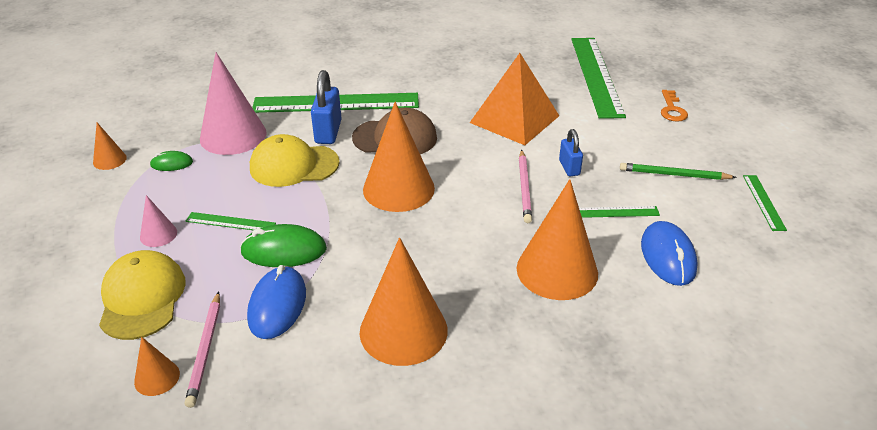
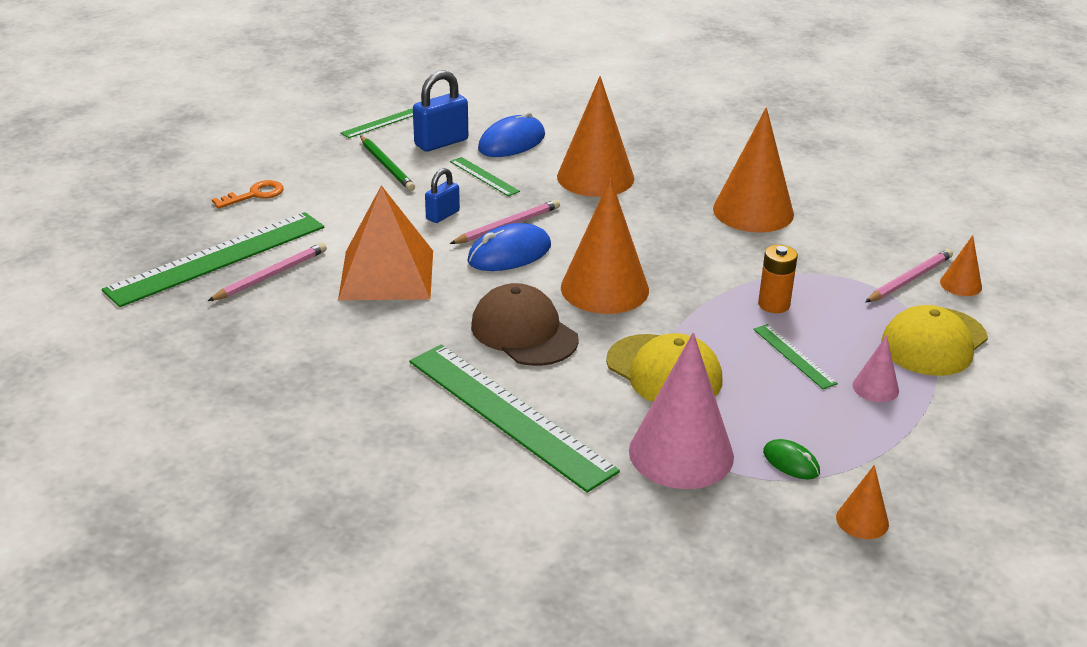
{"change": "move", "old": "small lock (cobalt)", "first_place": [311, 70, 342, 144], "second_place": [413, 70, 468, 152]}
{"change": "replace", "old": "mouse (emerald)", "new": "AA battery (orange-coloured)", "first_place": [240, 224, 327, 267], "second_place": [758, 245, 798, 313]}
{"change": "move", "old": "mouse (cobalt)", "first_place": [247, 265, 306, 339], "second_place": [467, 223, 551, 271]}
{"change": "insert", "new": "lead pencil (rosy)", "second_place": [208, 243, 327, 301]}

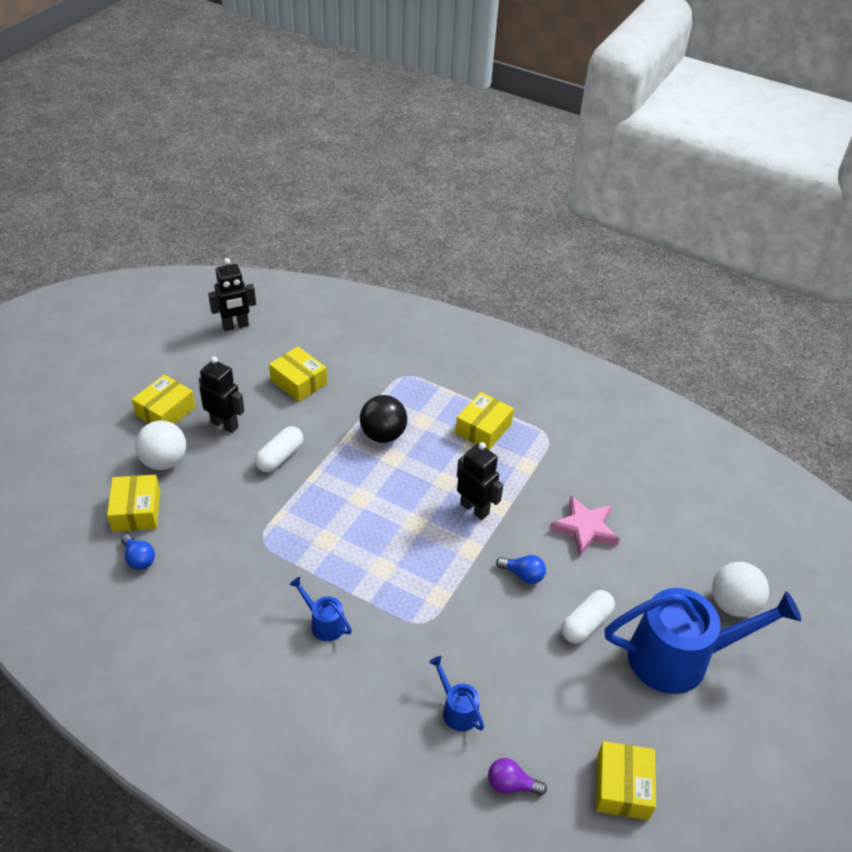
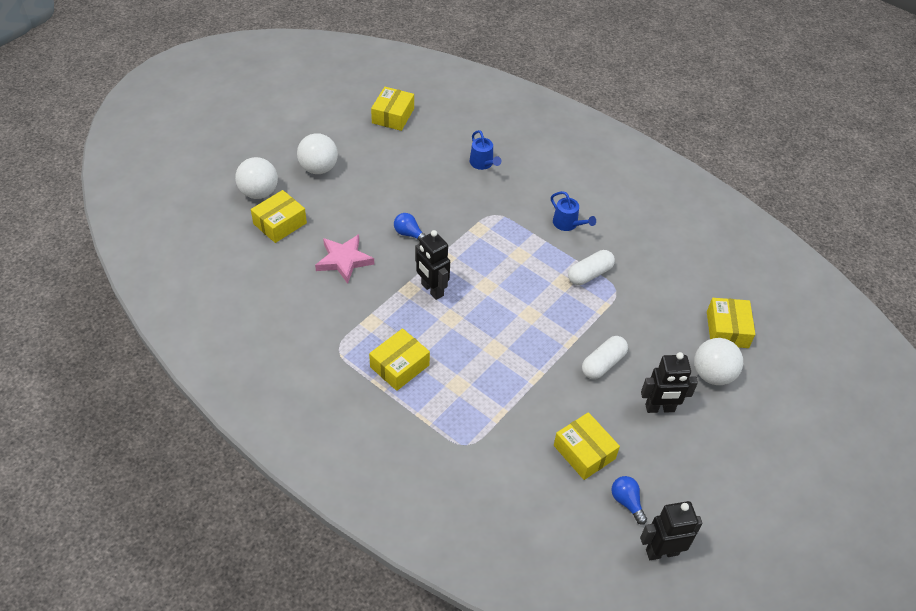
{"change": "rotate", "old": "robot (black)", "first_place": [199, 356, 244, 433], "second_place": [641, 352, 698, 413], "degrees": -45}
{"change": "move", "old": "parcel (bright yellow)", "first_place": [132, 374, 196, 424], "second_place": [251, 190, 307, 243]}
{"change": "delete", "old": "play ball (black)", "first_place": [360, 395, 407, 443]}
{"change": "move", "old": "lightbulb (cobalt)", "first_place": [121, 534, 155, 570], "second_place": [611, 476, 647, 525]}
{"change": "replace", "old": "watering pot (cobalt)", "new": "play ball (white)", "first_place": [605, 588, 801, 694], "second_place": [297, 133, 338, 174]}
{"change": "move", "old": "pill shape (white)", "first_place": [561, 590, 615, 644], "second_place": [568, 250, 615, 285]}
{"change": "delete", "old": "lightbulb (purple)", "first_place": [488, 758, 547, 796]}

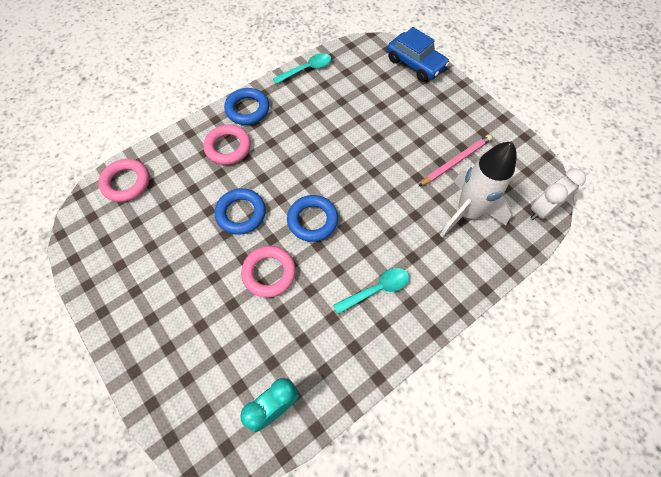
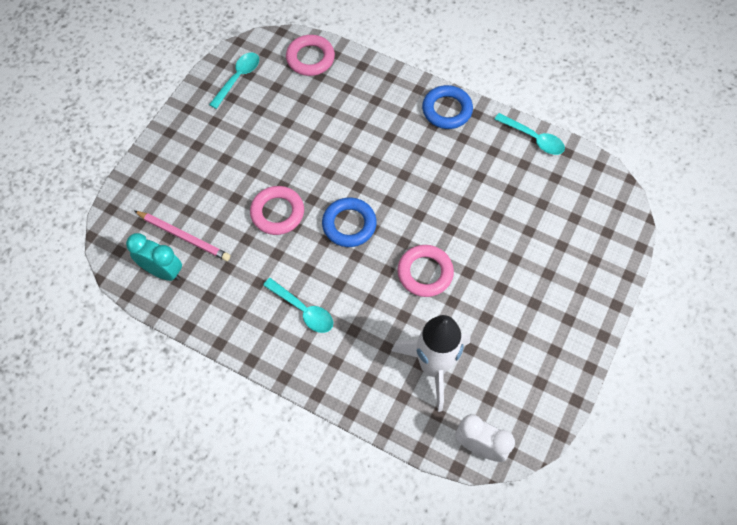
{"change": "delete", "old": "car (cobalt)", "first_place": [387, 27, 449, 82]}
{"change": "move", "old": "hoop (rosy)", "first_place": [203, 124, 251, 165], "second_place": [397, 245, 454, 297]}
{"change": "move", "old": "lead pencil (rosy)", "first_place": [418, 135, 492, 187], "second_place": [134, 211, 231, 261]}
{"change": "delete", "old": "hoop (cobalt)", "first_place": [215, 188, 266, 235]}
{"change": "insert", "new": "tablespoon (turquoise)", "second_place": [209, 52, 259, 109]}

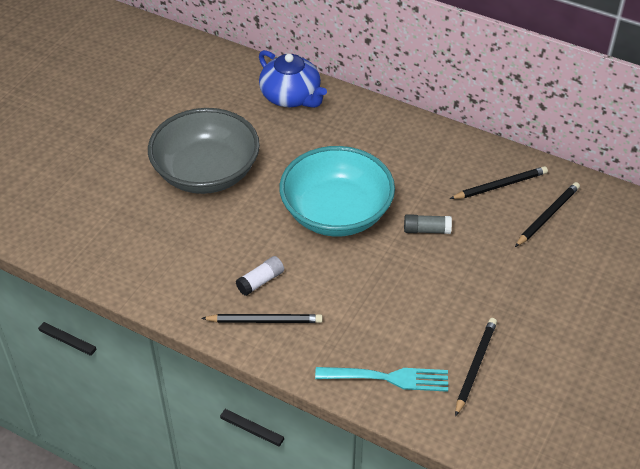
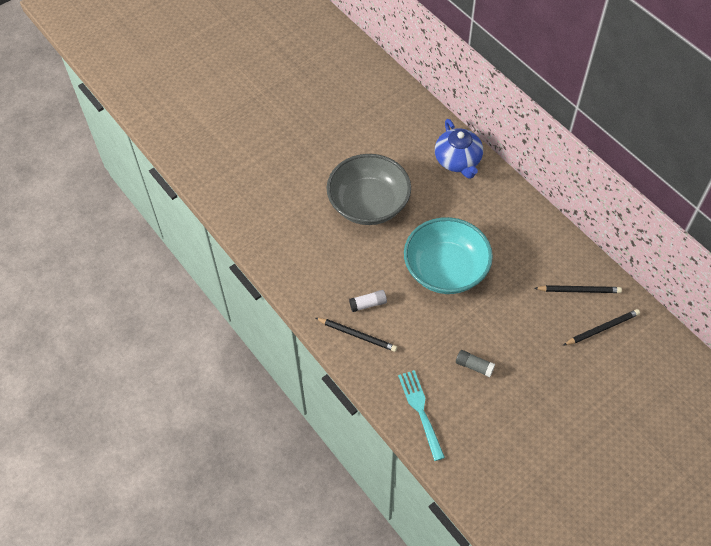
{"change": "move", "old": "stick of glue (grey)", "first_place": [404, 214, 452, 234], "second_place": [456, 350, 495, 377]}
{"change": "delete", "old": "lead pencil (black)", "first_place": [455, 318, 497, 417]}
{"change": "rotate", "old": "fork (turquoise)", "first_place": [315, 367, 448, 392], "second_place": [398, 370, 445, 461], "degrees": -135}

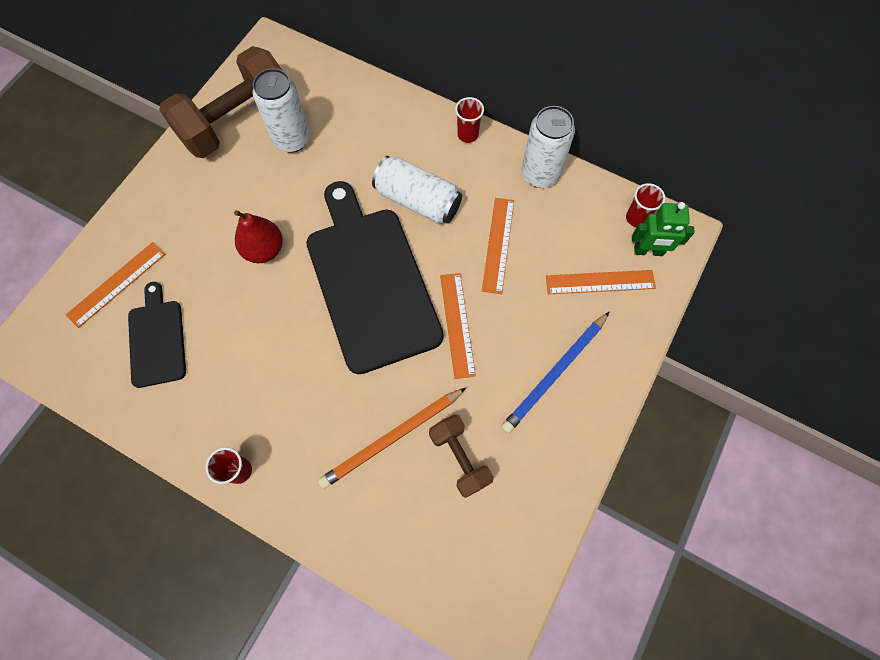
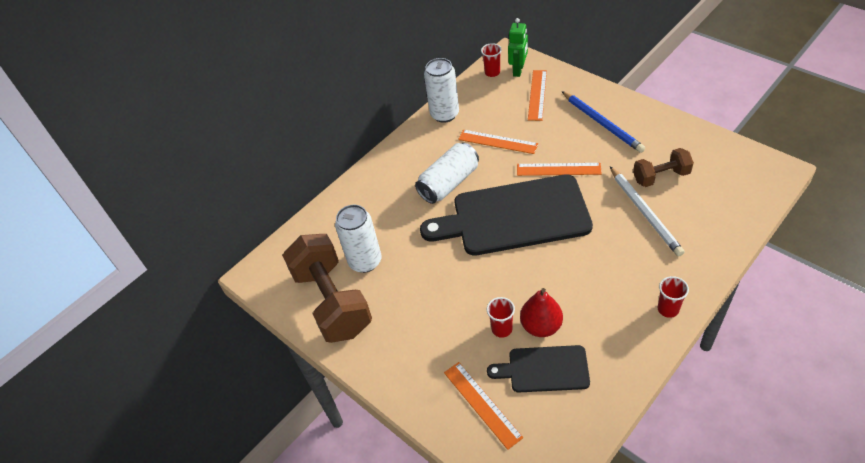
{"change": "move", "old": "tumbler (red)", "first_place": [455, 97, 484, 143], "second_place": [487, 297, 515, 338]}
{"change": "move", "old": "pear (red)", "first_place": [234, 210, 283, 263], "second_place": [520, 288, 563, 337]}
{"change": "recolor", "old": "lead pencil (orange-coloured)", "new": "lead pencil (white)", "first_place": [318, 388, 466, 489], "second_place": [610, 167, 684, 256]}

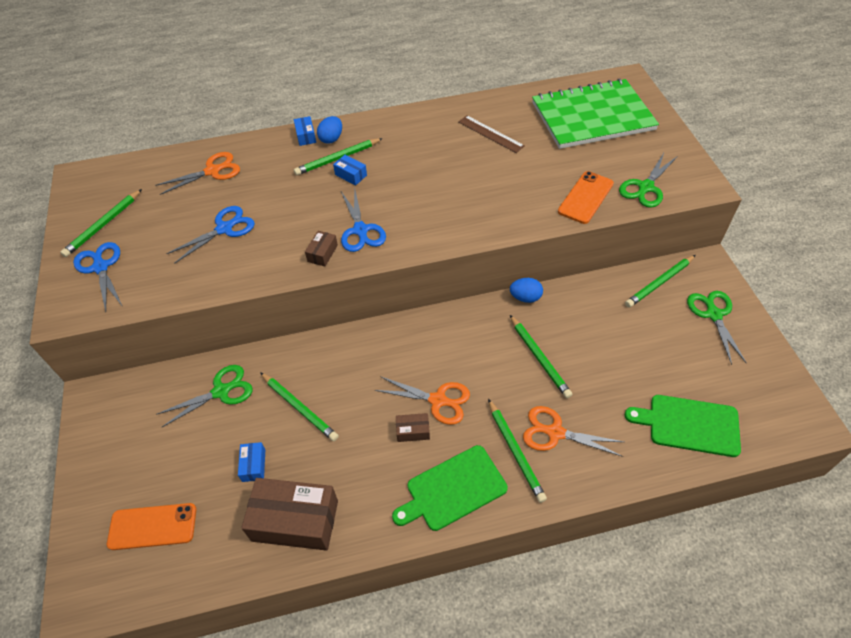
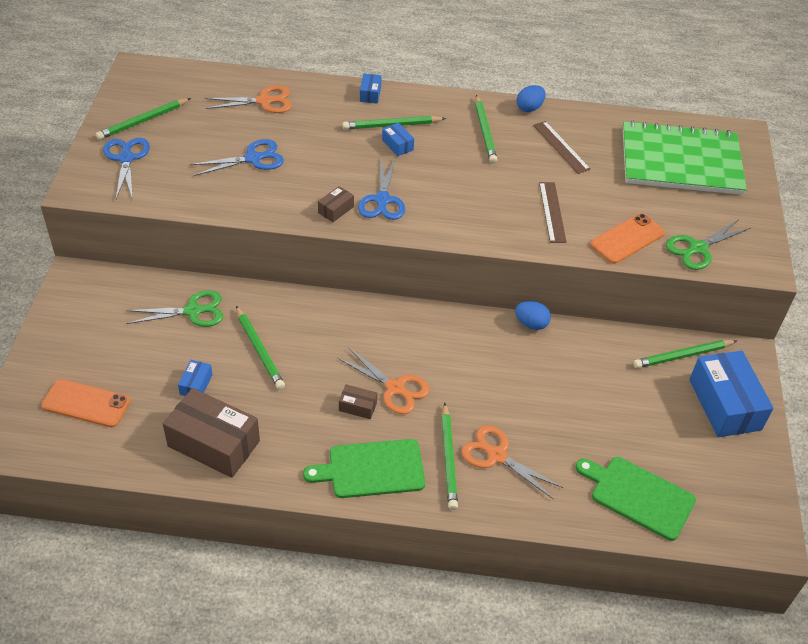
{"change": "move", "old": "toy egg (cobalt)", "first_place": [317, 116, 342, 144], "second_place": [517, 85, 546, 112]}
{"change": "replace", "old": "scissors (emerald)", "new": "parcel (cobalt)", "first_place": [687, 291, 747, 365], "second_place": [689, 351, 774, 437]}
{"change": "move", "old": "lead pencil (emerald)", "first_place": [510, 315, 573, 398], "second_place": [475, 95, 497, 164]}
{"change": "insert", "new": "ruler (dark brown)", "second_place": [539, 182, 567, 243]}

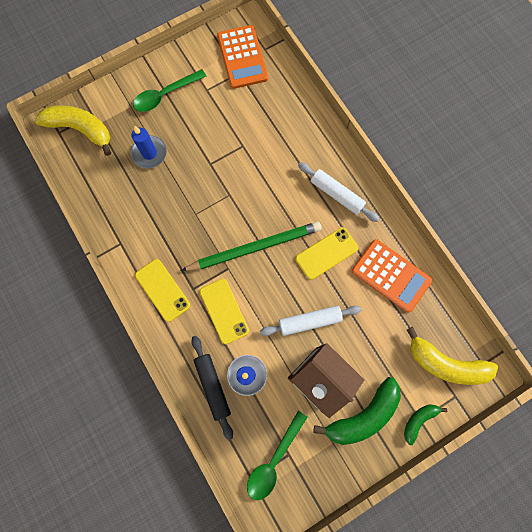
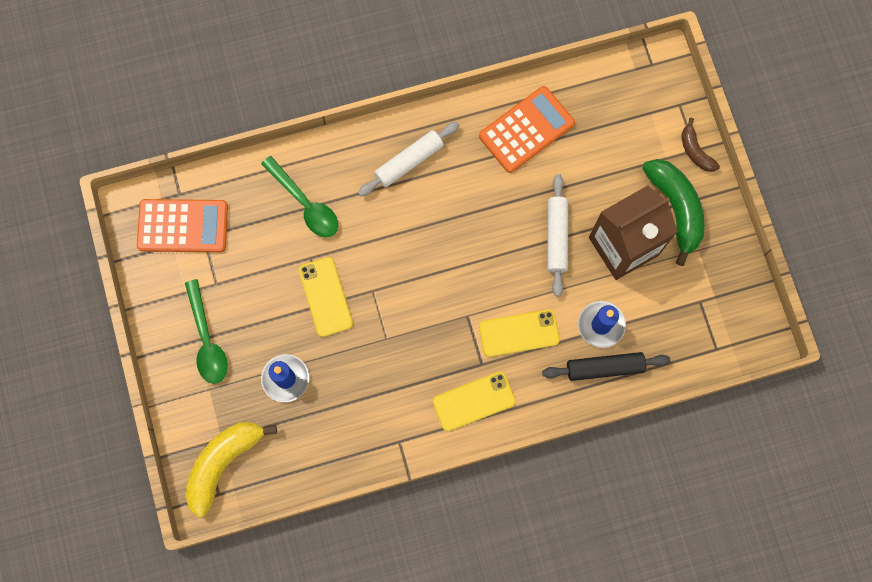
{"change": "delete", "old": "lead pencil (emerald)", "first_place": [181, 221, 322, 271]}
{"change": "move", "old": "smartphone (bright yellow)", "first_place": [296, 227, 358, 280], "second_place": [299, 257, 353, 337]}
{"change": "delete", "old": "toy banana (bright yellow)", "first_place": [407, 327, 498, 385]}
{"change": "recolor", "old": "toy banana (emerald)", "new": "toy banana (dark brown)", "first_place": [404, 404, 447, 445], "second_place": [681, 118, 720, 172]}
{"change": "move", "old": "tablespoon (emerald)", "first_place": [247, 411, 307, 500], "second_place": [261, 156, 338, 237]}

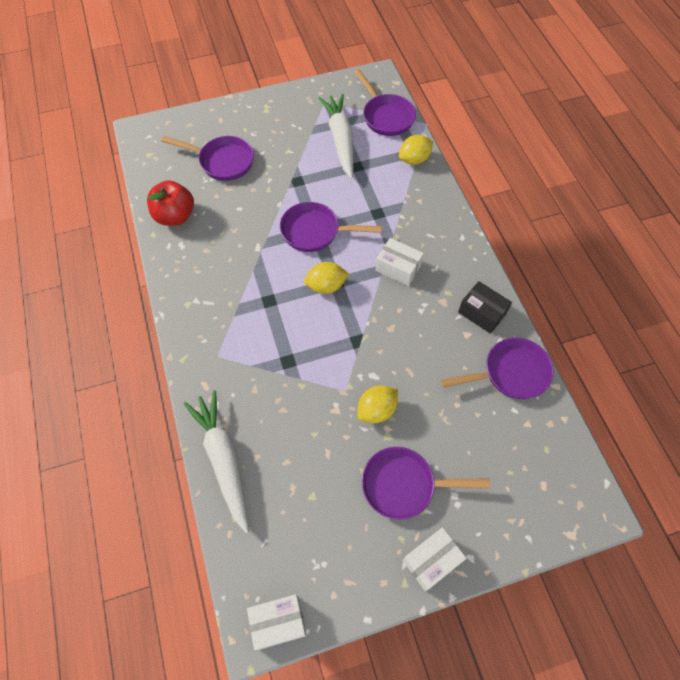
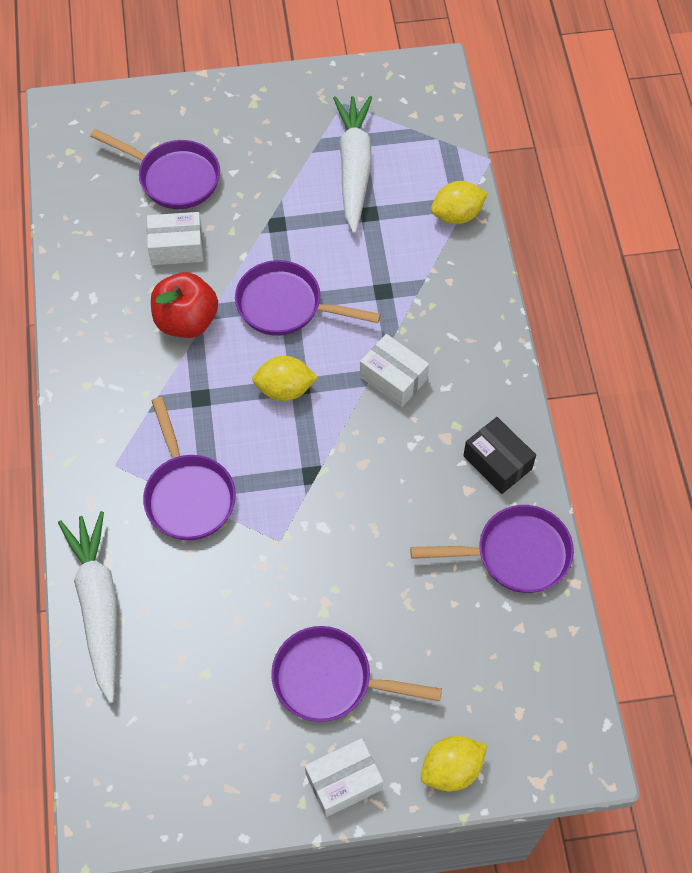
{"change": "move", "old": "frying pan (purple)", "first_place": [354, 69, 416, 136], "second_place": [143, 397, 236, 541]}
{"change": "move", "old": "toy apple (red)", "first_place": [147, 180, 194, 226], "second_place": [151, 272, 218, 338]}
{"change": "move", "old": "citrus fruit (bright yellow)", "first_place": [357, 385, 398, 423], "second_place": [421, 736, 487, 791]}
{"change": "move", "old": "parcel (white)", "first_place": [247, 594, 307, 650], "second_place": [147, 212, 203, 265]}

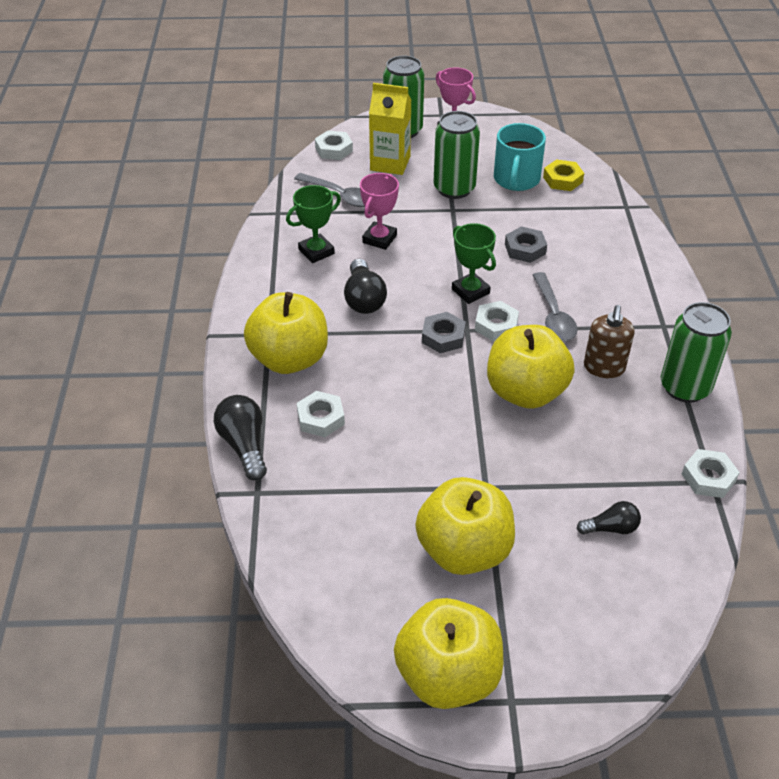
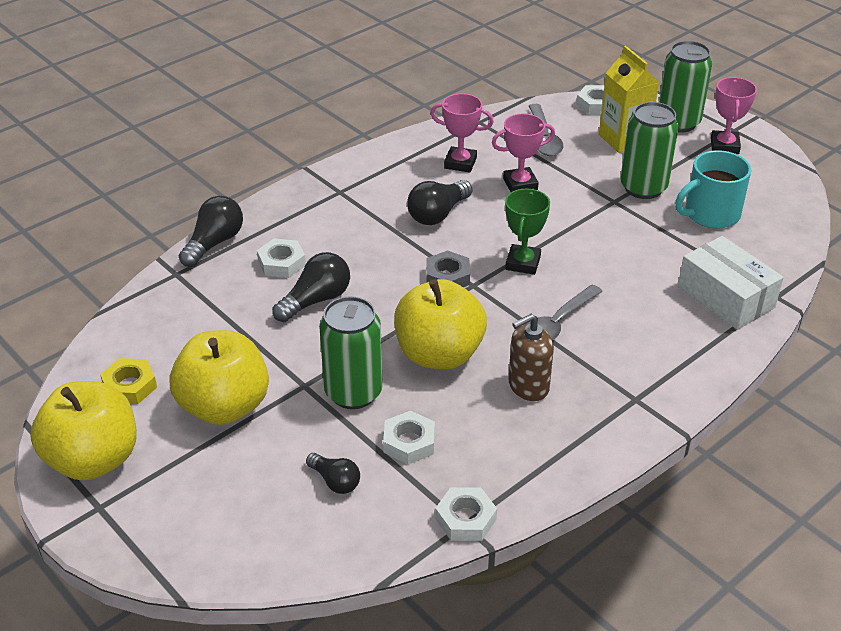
{"change": "move", "old": "nut (bright yellow)", "first_place": [543, 159, 584, 191], "second_place": [100, 358, 157, 404]}
{"change": "recolor", "old": "prize cup (emerald)", "new": "prize cup (rosy)", "first_place": [286, 185, 341, 263], "second_place": [430, 93, 494, 172]}
{"change": "delete", "old": "nut (grey)", "first_place": [505, 226, 547, 263]}
{"change": "delete", "old": "toy apple (bright yellow)", "first_place": [244, 292, 328, 374]}
{"change": "move", "old": "nut (white)", "first_place": [475, 301, 519, 341], "second_place": [383, 410, 435, 464]}
{"change": "move", "old": "soda can (emerald)", "first_place": [661, 302, 732, 403], "second_place": [319, 296, 383, 409]}
{"change": "insert", "new": "parcel (white)", "second_place": [678, 236, 784, 330]}
{"change": "insert", "new": "lightbulb (black)", "second_place": [272, 252, 350, 322]}

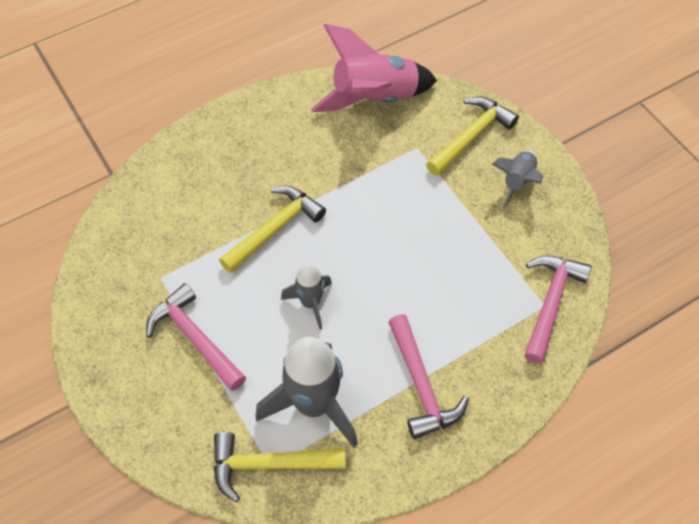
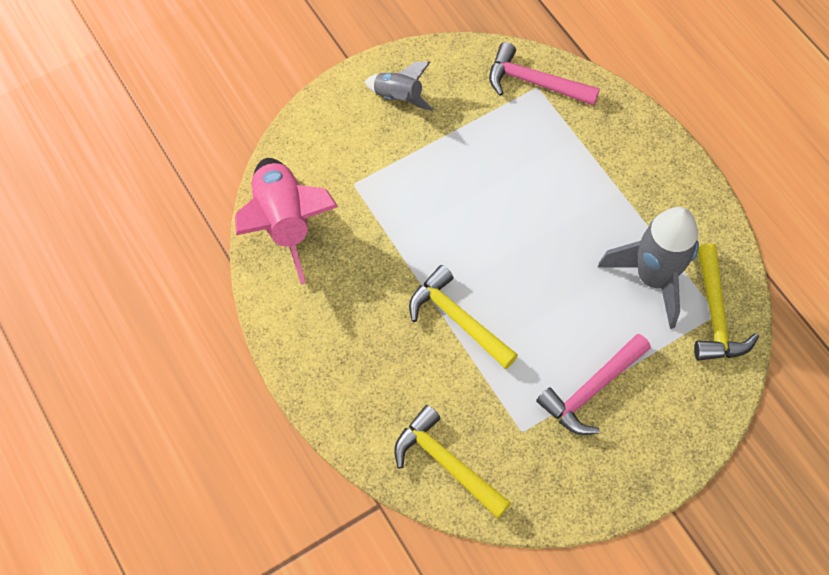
{"change": "move", "old": "carpenter's hammer (bright yellow)", "first_place": [426, 97, 519, 176], "second_place": [394, 405, 511, 518]}
{"change": "delete", "old": "toy rocket (grey)", "first_place": [281, 263, 332, 329]}
{"change": "delete", "old": "carpenter's hammer (rosy)", "first_place": [388, 314, 469, 439]}

